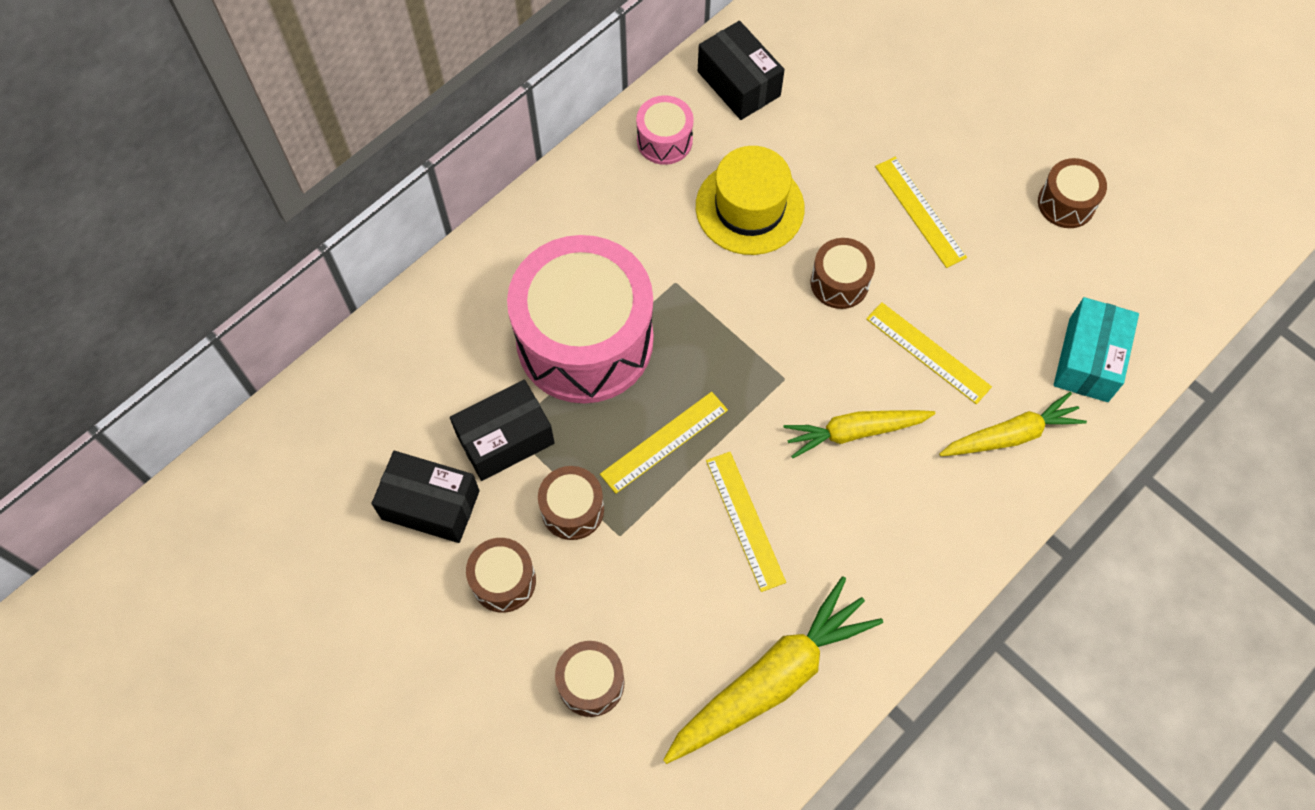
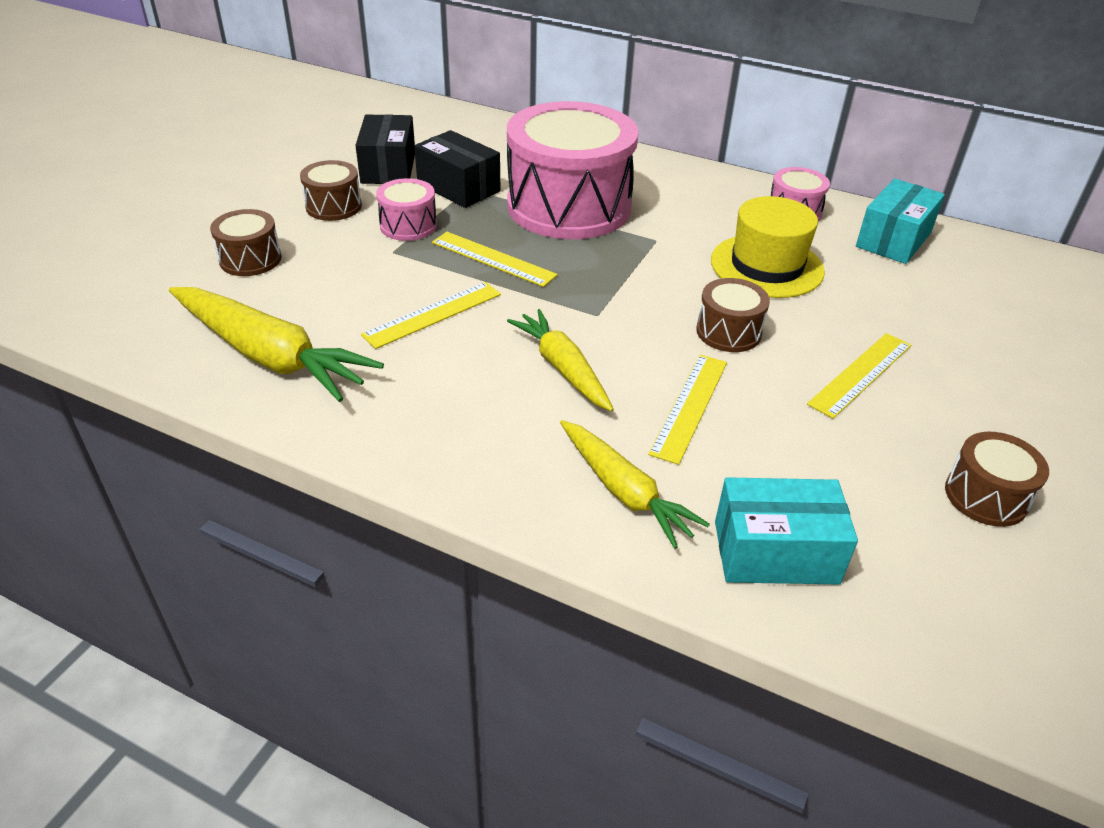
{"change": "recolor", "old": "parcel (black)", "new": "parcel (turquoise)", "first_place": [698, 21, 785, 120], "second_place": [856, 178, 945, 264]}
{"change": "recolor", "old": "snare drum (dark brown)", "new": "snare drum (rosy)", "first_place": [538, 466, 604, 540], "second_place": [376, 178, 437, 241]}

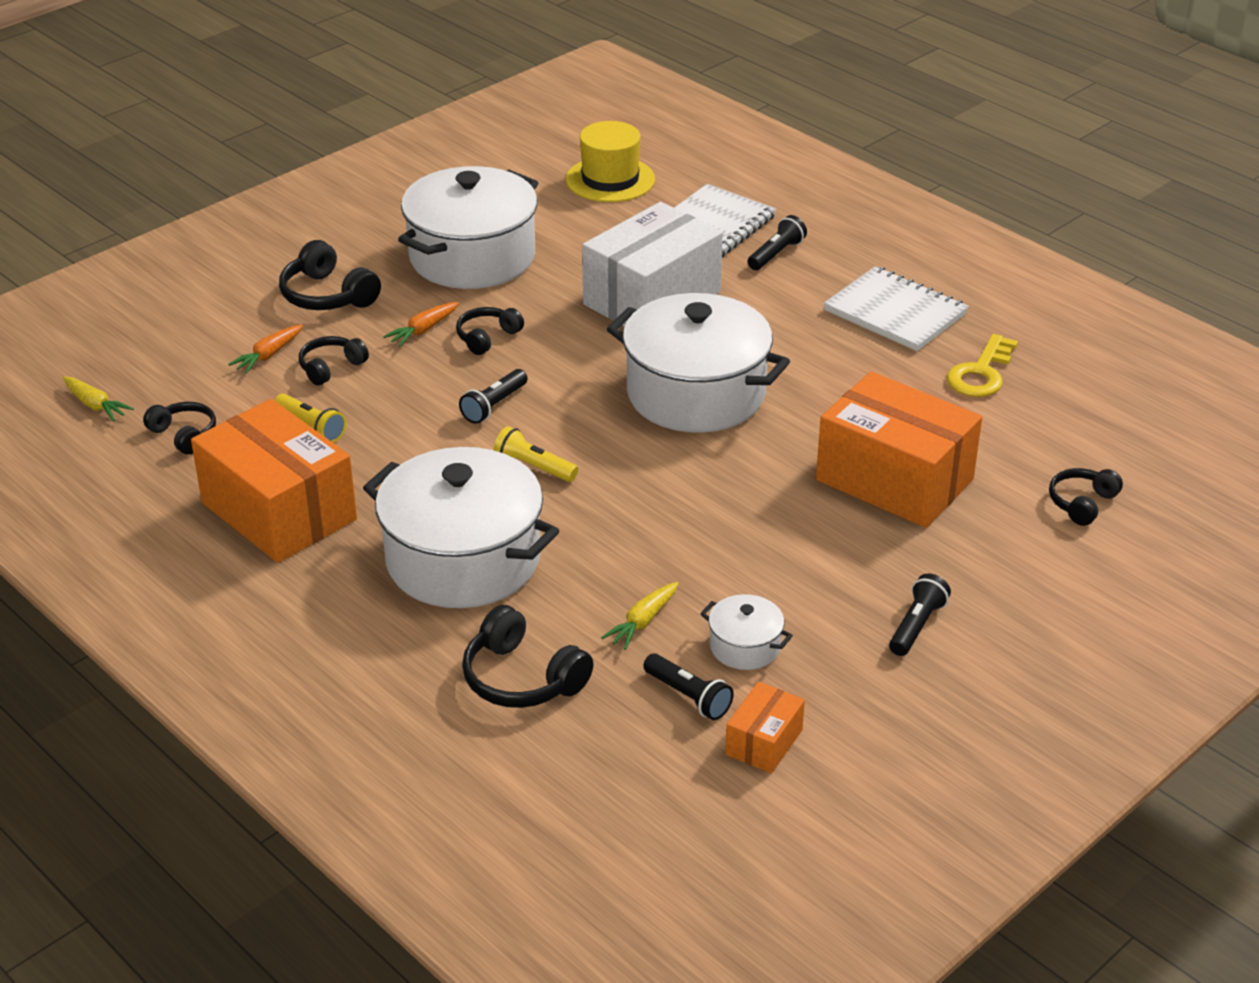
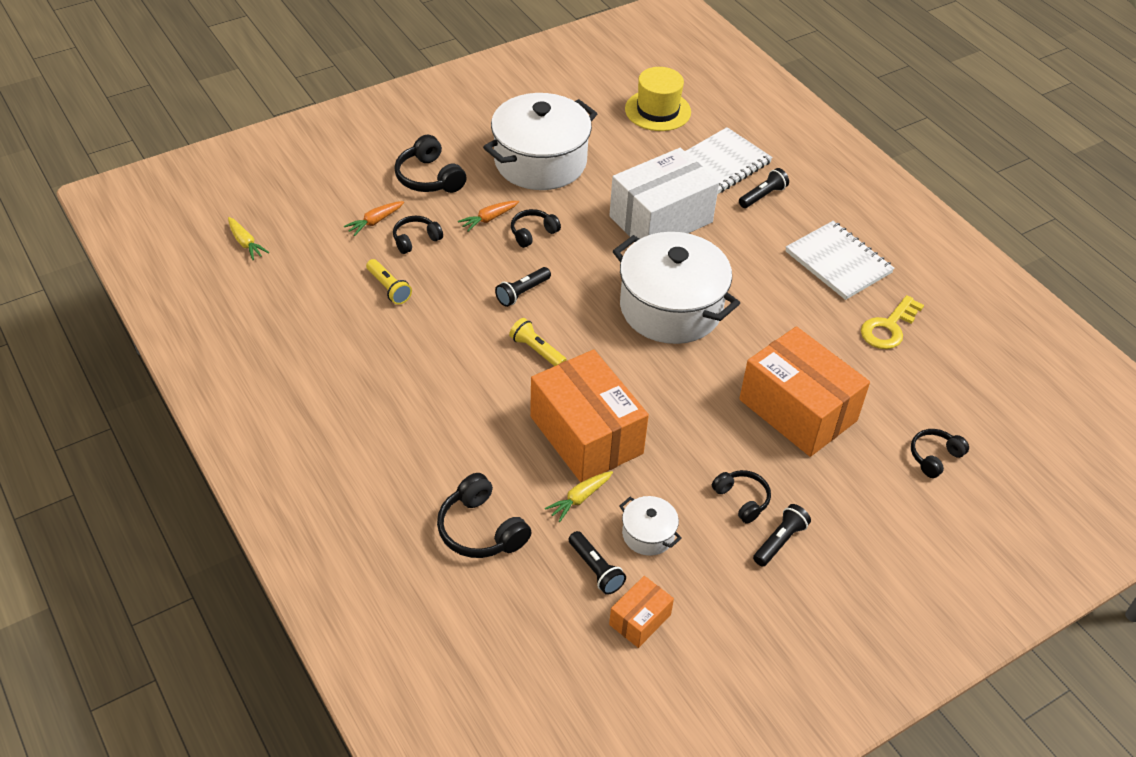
{"change": "move", "old": "parcel (orange-coloured)", "first_place": [191, 399, 357, 563], "second_place": [530, 349, 649, 483]}
{"change": "move", "old": "headphones (black)", "first_place": [143, 402, 216, 455], "second_place": [712, 470, 771, 524]}
{"change": "delete", "old": "cooking pot (white)", "first_place": [363, 447, 559, 608]}

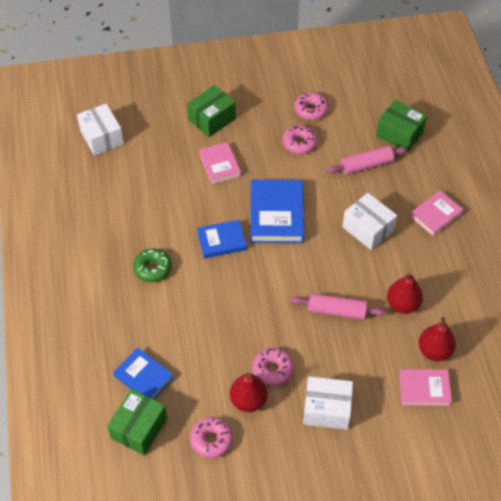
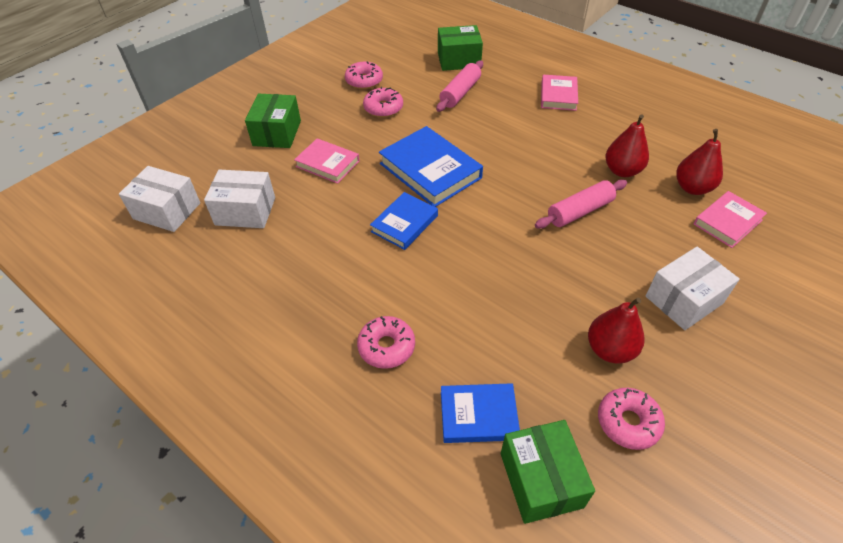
{"change": "move", "old": "parcel (white)", "first_place": [342, 193, 397, 250], "second_place": [204, 170, 275, 228]}
{"change": "delete", "old": "doughnut (emerald)", "first_place": [133, 248, 171, 282]}
{"change": "move", "old": "doughnut (rosy)", "first_place": [252, 348, 293, 386], "second_place": [357, 316, 415, 369]}

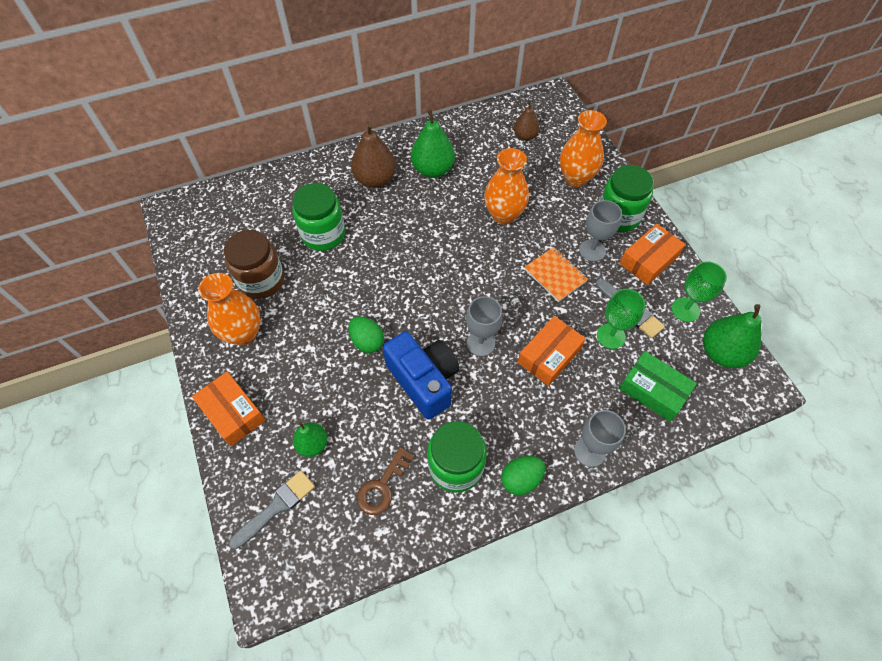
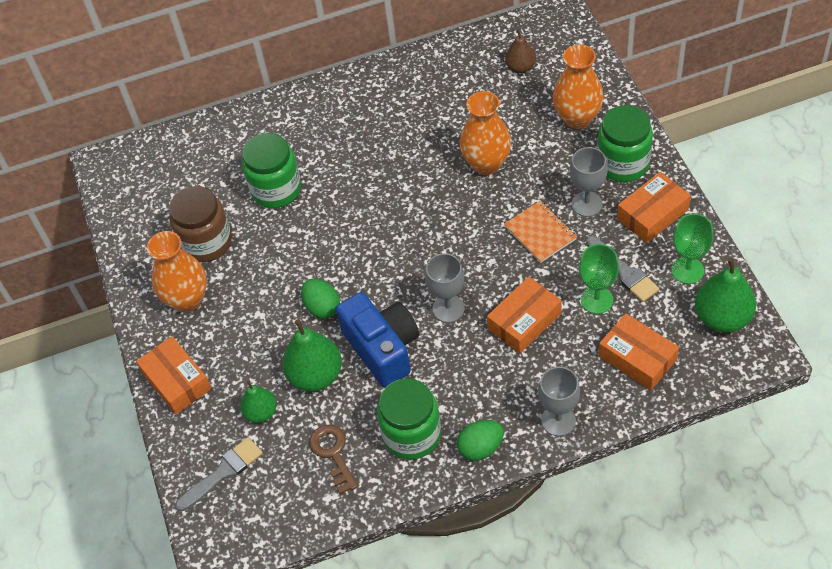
{"change": "move", "old": "pear (emerald)", "first_place": [411, 110, 455, 178], "second_place": [282, 319, 342, 391]}
{"change": "delete", "old": "pear (dark brown)", "first_place": [351, 123, 396, 188]}
{"change": "recolor", "old": "parcel (emerald)", "new": "parcel (orange-coloured)", "first_place": [619, 351, 697, 422], "second_place": [599, 313, 679, 390]}
{"change": "rotate", "old": "key (dark brown)", "first_place": [357, 447, 414, 515], "second_place": [309, 425, 358, 495], "degrees": 120}

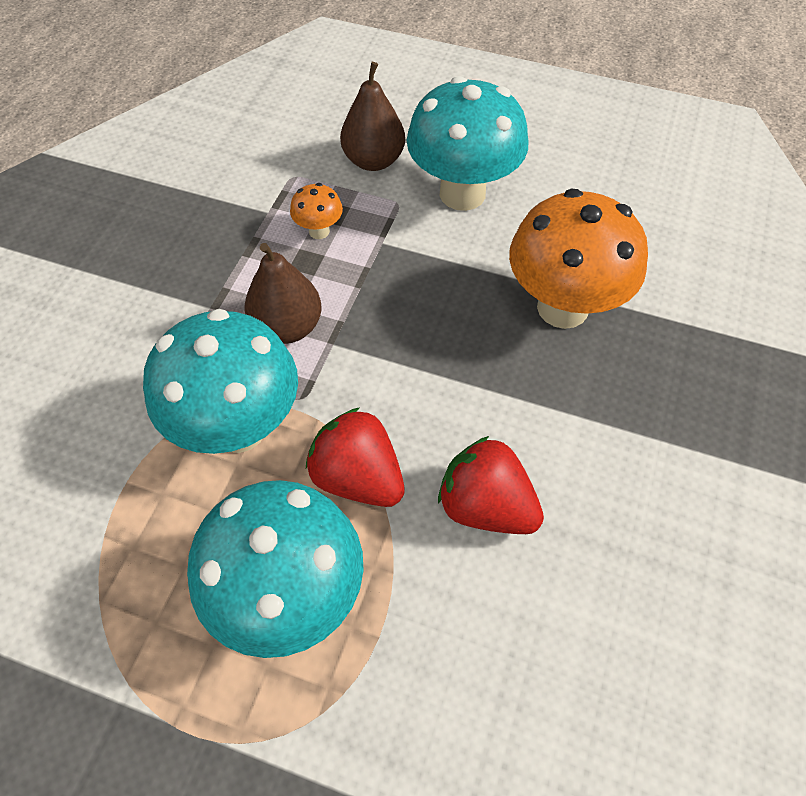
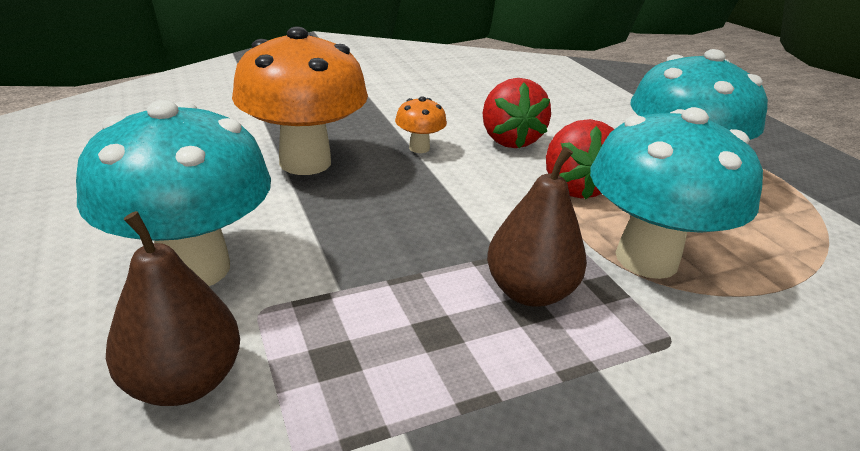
{"change": "move", "old": "mushroom (orange-coloured)", "first_place": [290, 183, 343, 239], "second_place": [395, 96, 447, 153]}

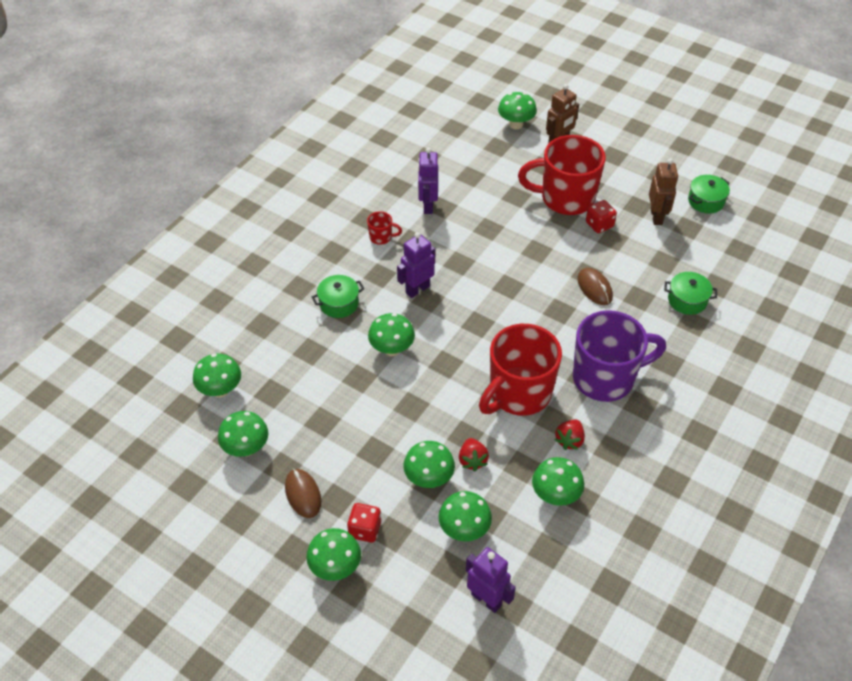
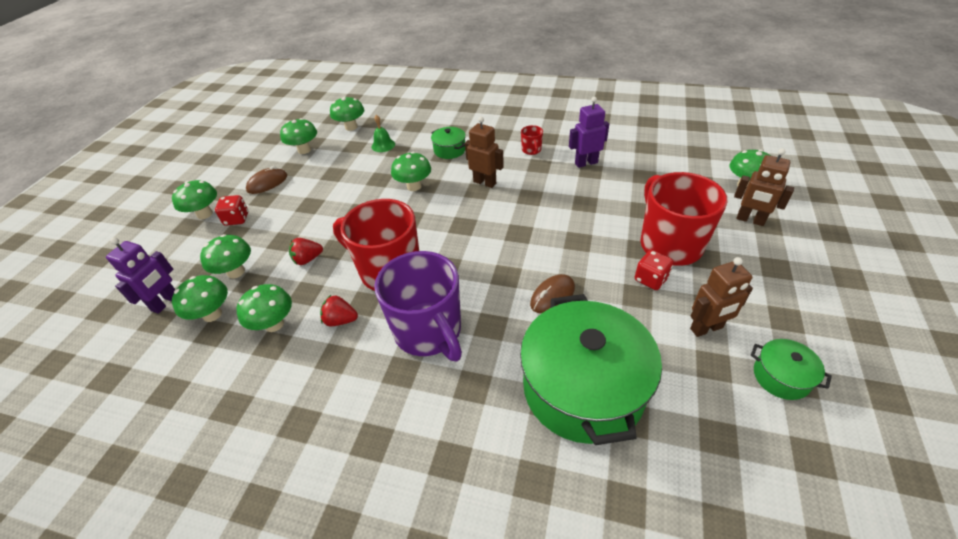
{"change": "recolor", "old": "robot (purple)", "new": "robot (dark brown)", "first_place": [397, 232, 435, 298], "second_place": [465, 116, 504, 188]}
{"change": "resize", "old": "cooking pot (emerald)", "first_place": [664, 272, 717, 315], "second_place": [520, 294, 662, 445], "factor": 2.29}
{"change": "move", "old": "mushroom (emerald)", "first_place": [403, 441, 455, 488], "second_place": [172, 275, 228, 322]}
{"change": "insert", "new": "hand bell (emerald)", "second_place": [371, 115, 395, 152]}

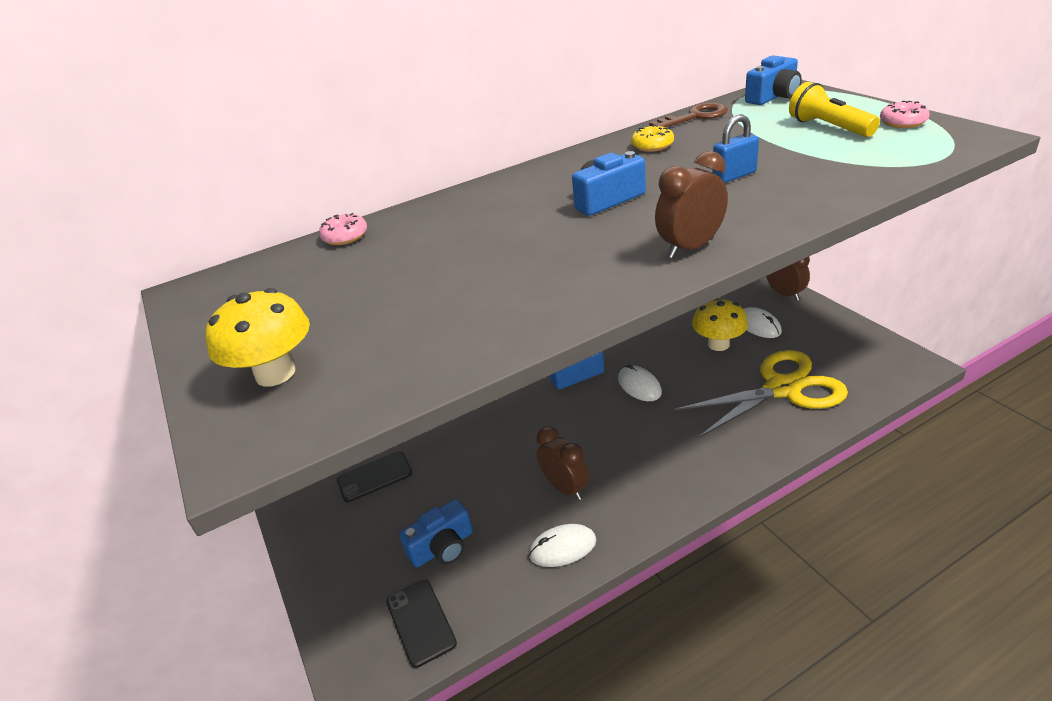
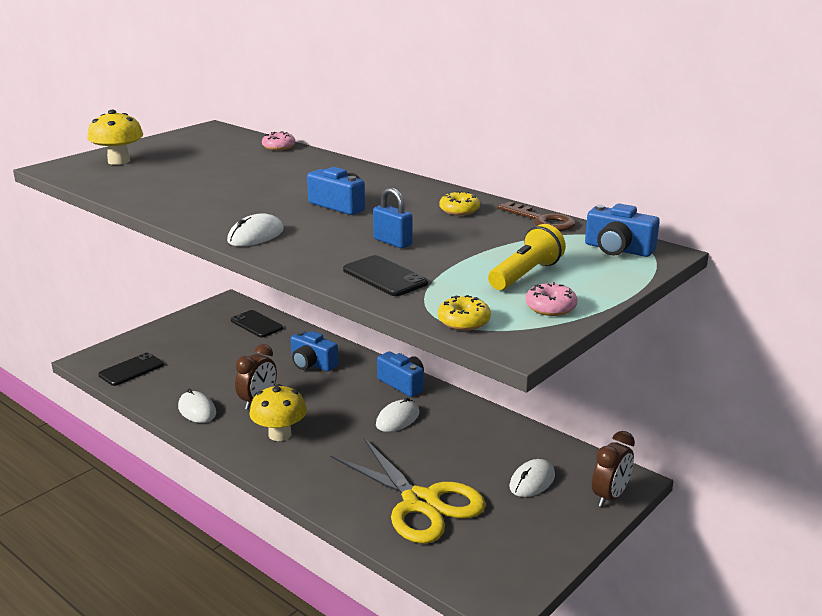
{"change": "replace", "old": "bedside clock (dark brown)", "new": "mouse (white)", "first_place": [655, 151, 728, 258], "second_place": [227, 213, 284, 246]}
{"change": "move", "old": "mushroom (bright yellow)", "first_place": [692, 298, 748, 351], "second_place": [249, 384, 307, 441]}
{"change": "move", "old": "camera (cobalt)", "first_place": [399, 499, 473, 567], "second_place": [291, 331, 338, 371]}
{"change": "insert", "new": "smartphone (black)", "second_place": [343, 255, 428, 296]}
{"change": "insert", "new": "doughnut (bright yellow)", "second_place": [438, 295, 491, 331]}

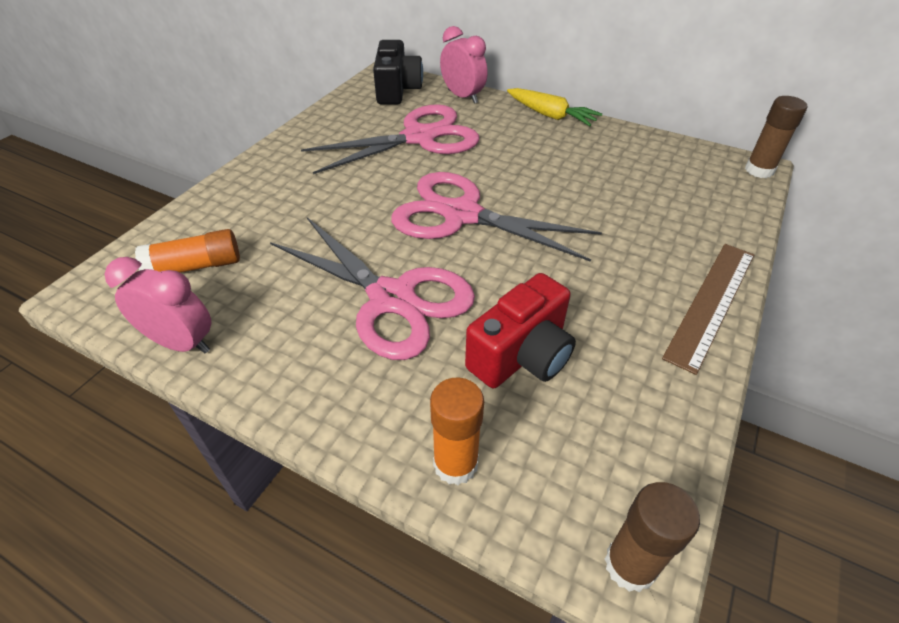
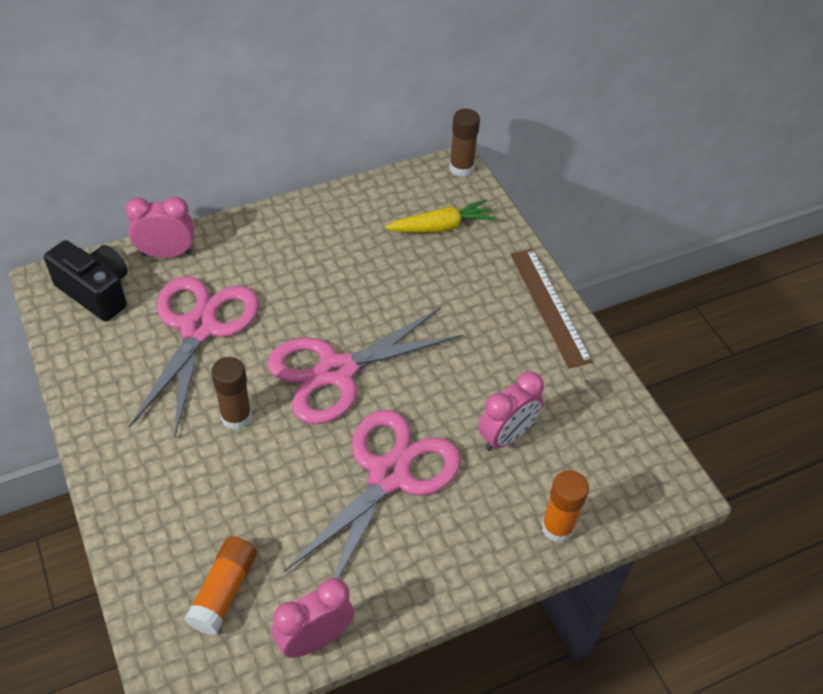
{"change": "move", "old": "carrot (bright yellow)", "first_place": [507, 88, 602, 126], "second_place": [385, 199, 496, 233]}
{"change": "rotate", "old": "scissors (rosy)", "first_place": [270, 217, 475, 360], "second_place": [283, 410, 461, 579], "degrees": -45}
{"change": "replace", "old": "camera (red)", "new": "bedside clock (rosy)", "first_place": [465, 273, 576, 388], "second_place": [478, 371, 544, 451]}
{"change": "move", "old": "stick of glue (dark brown)", "first_place": [605, 482, 700, 592], "second_place": [211, 357, 252, 430]}

